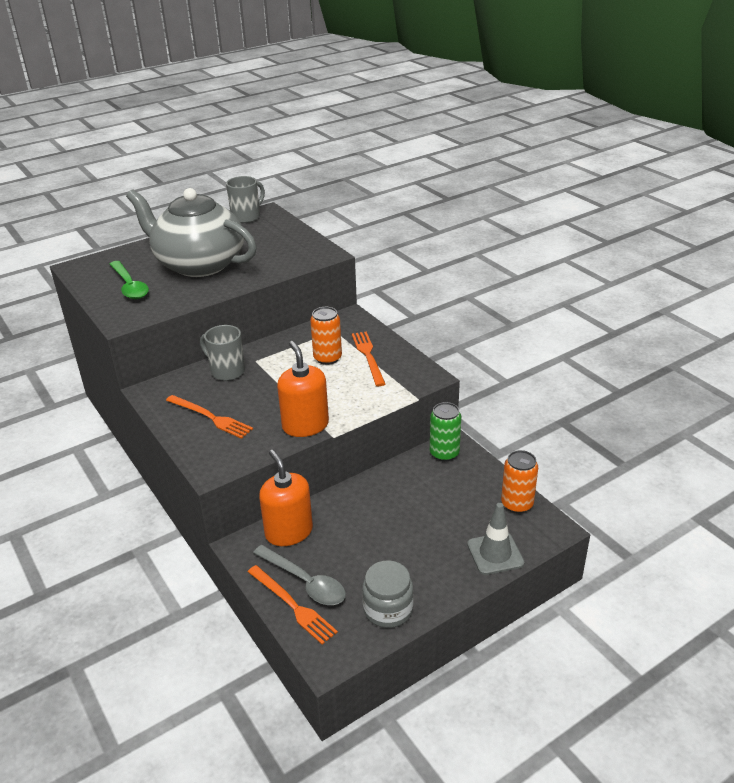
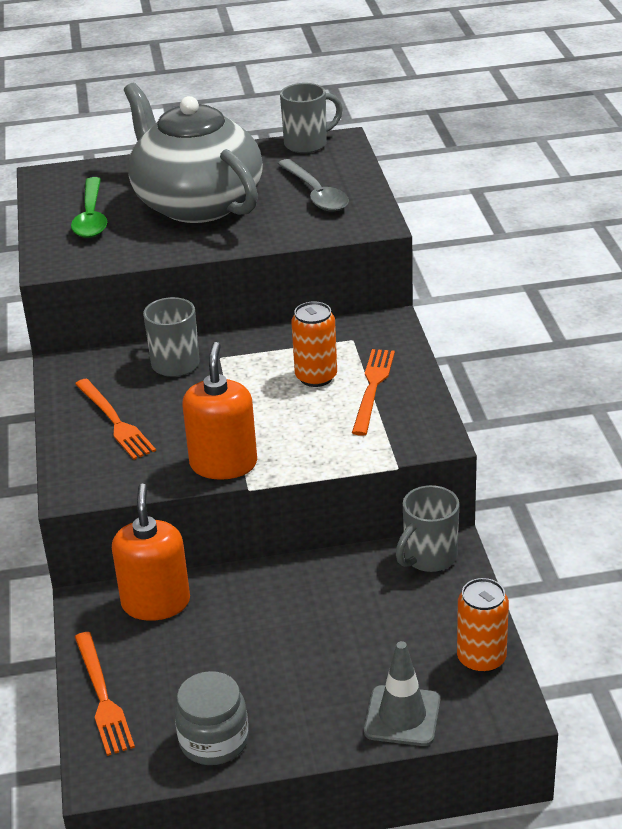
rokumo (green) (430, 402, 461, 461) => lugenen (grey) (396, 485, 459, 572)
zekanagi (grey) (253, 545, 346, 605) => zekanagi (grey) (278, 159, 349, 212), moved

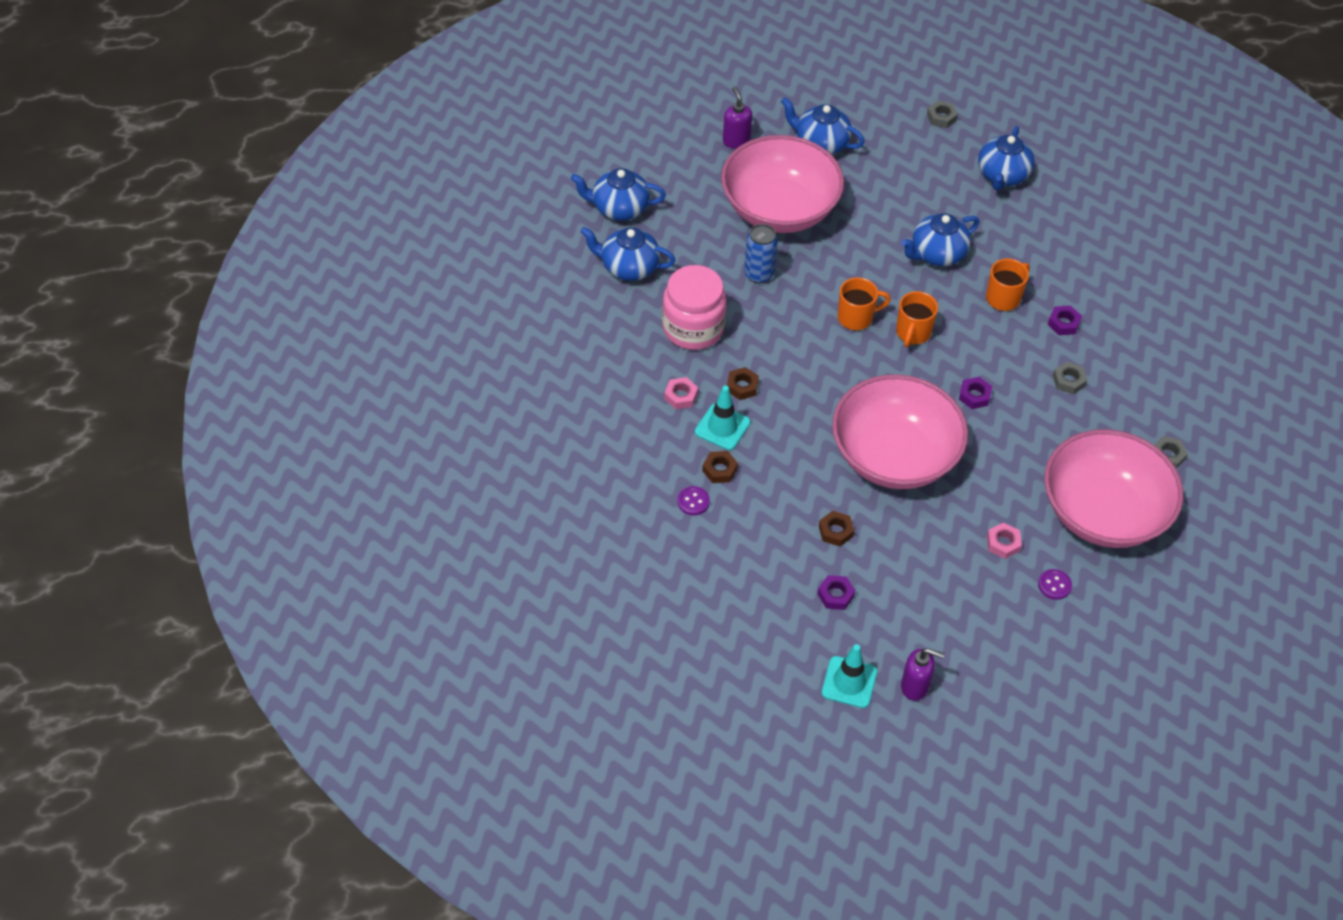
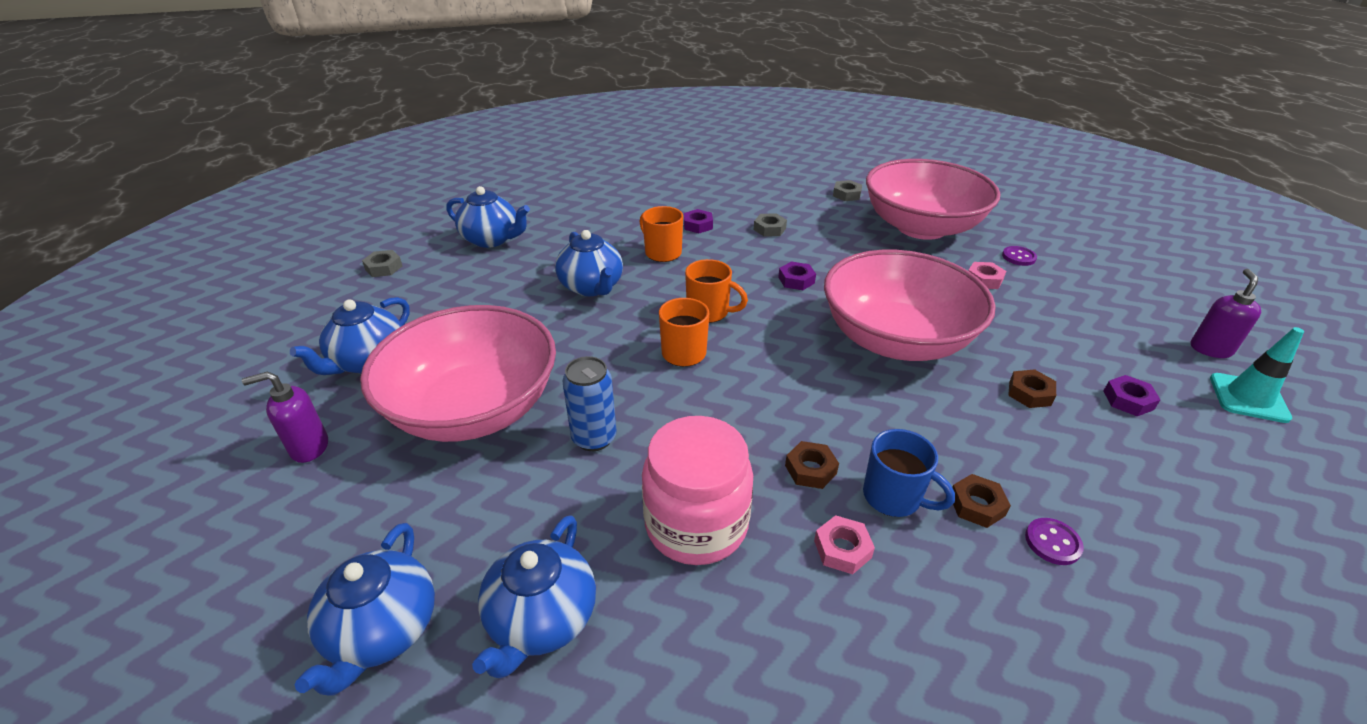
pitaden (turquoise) (695, 385, 750, 450) => lugenen (blue) (863, 429, 955, 517)

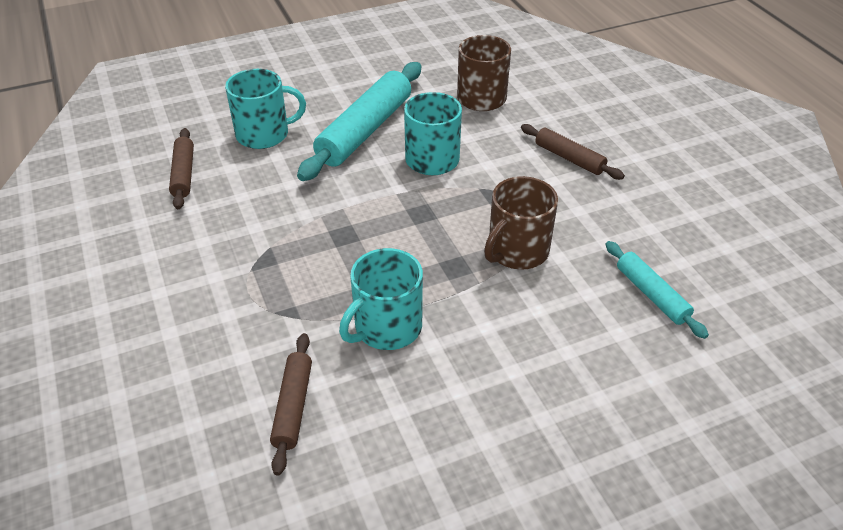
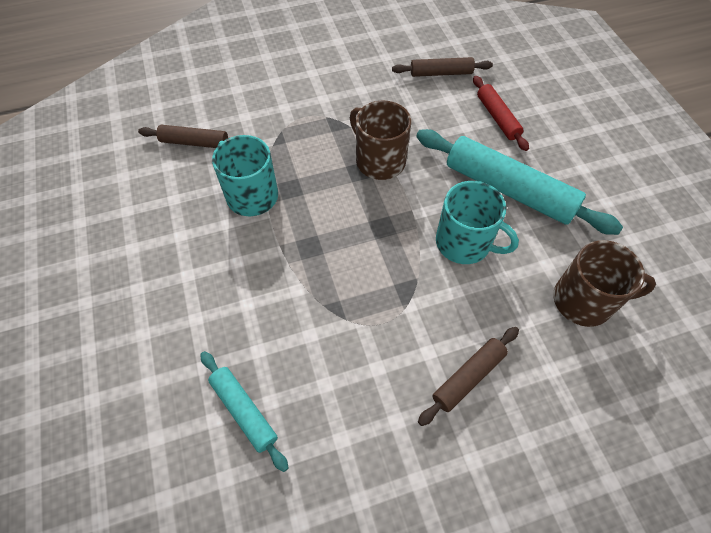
lugenen (turquoise) (225, 69, 306, 149) => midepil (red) (473, 76, 529, 151)
lugenen (brown) (484, 176, 558, 270) => lugenen (brown) (350, 101, 411, 180), moved
midepil (turquoise) (605, 241, 709, 339) => midepil (turquoise) (200, 351, 288, 472), 75 degrees clockwise

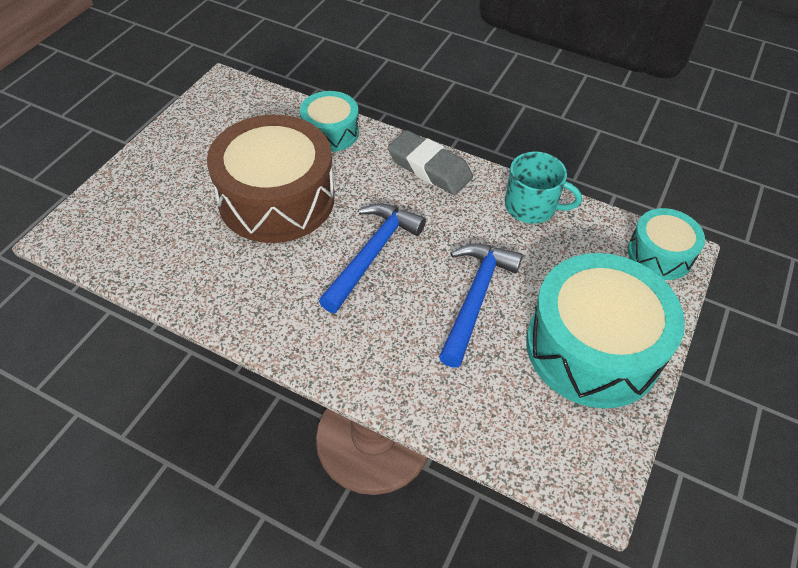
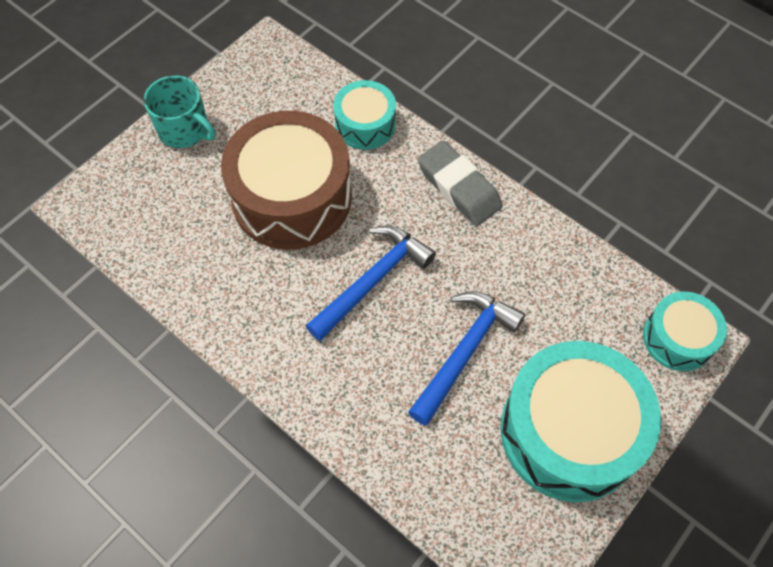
lugenen (turquoise) (505, 151, 582, 224) => lugenen (turquoise) (144, 75, 216, 148), moved

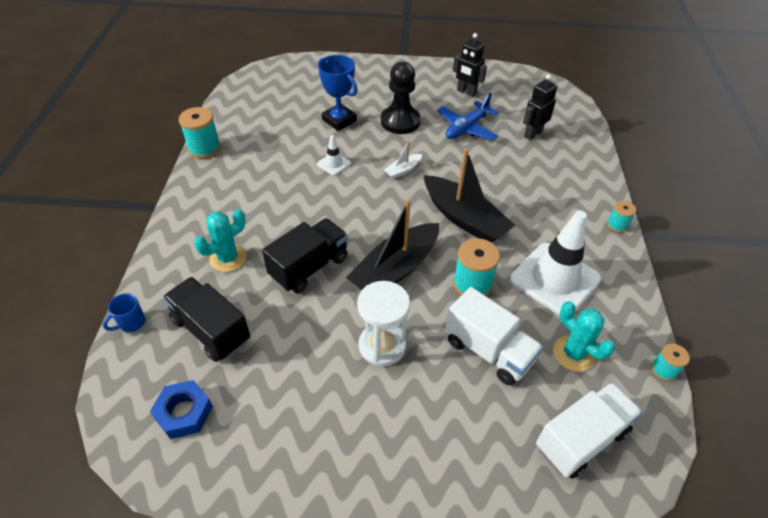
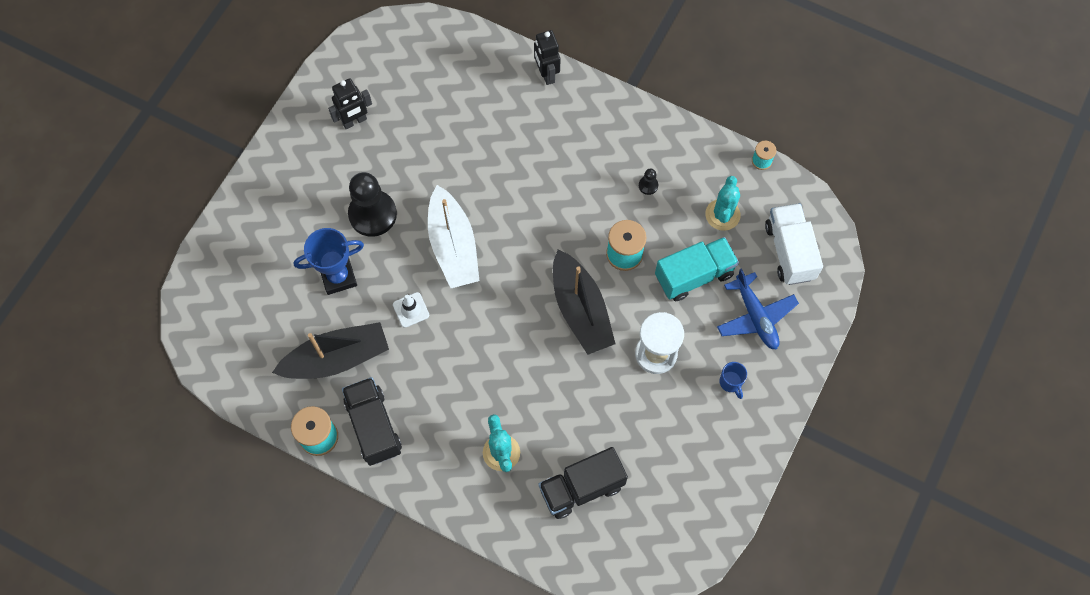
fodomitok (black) (523, 74, 558, 140) => fodomitok (black) (534, 30, 560, 85), moved
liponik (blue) (437, 93, 499, 140) => liponik (blue) (717, 268, 799, 350), moved
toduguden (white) (384, 141, 422, 179) => toduguden (white) (428, 185, 480, 288), x2.19
toduguden (black) (424, 148, 515, 243) => toduguden (black) (272, 322, 389, 379), moved
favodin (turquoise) (607, 201, 636, 233) => nothing
pitaden (white) (510, 210, 601, 316) => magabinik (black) (639, 168, 658, 195)
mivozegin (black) (262, 218, 348, 293) => mivozegin (black) (342, 377, 402, 466), moved
mivozegin (white) (445, 287, 543, 385) => mivozegin (turquoise) (655, 237, 739, 301)
lugenen (blue) (103, 293, 145, 332) => lugenen (blue) (719, 362, 747, 399), moved
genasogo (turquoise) (553, 301, 615, 372) => genasogo (turquoise) (705, 176, 741, 231), 60 degrees counterclockwise
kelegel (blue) (150, 380, 213, 439) => nothing

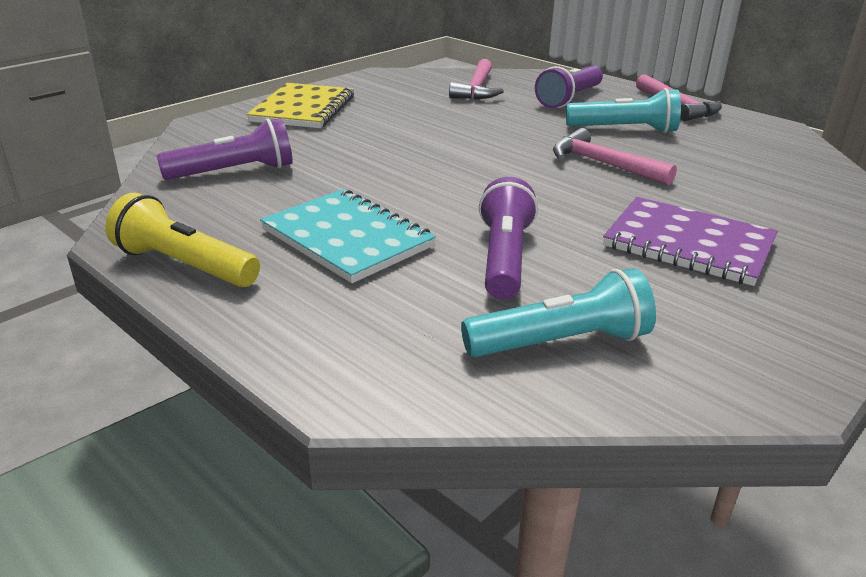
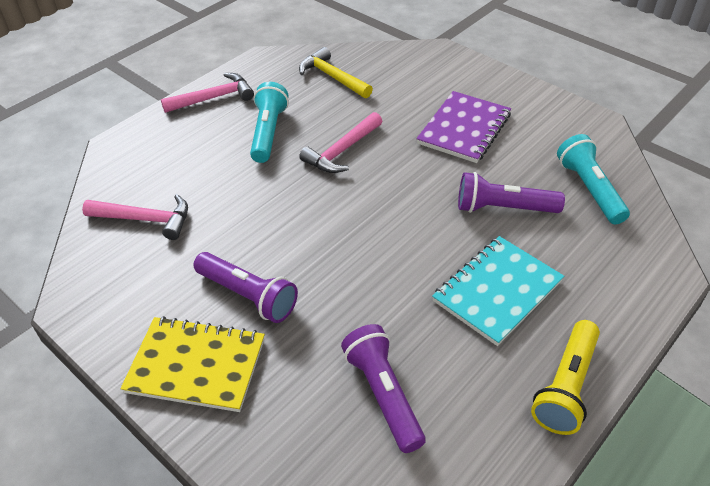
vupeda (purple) (535, 65, 603, 108) => vupeda (purple) (194, 252, 298, 323), moved
nothing => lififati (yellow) (299, 47, 373, 98)

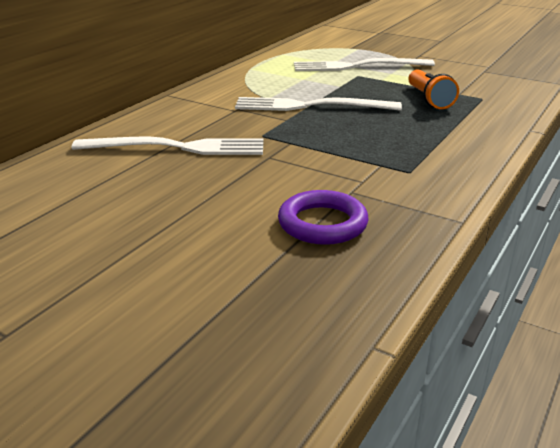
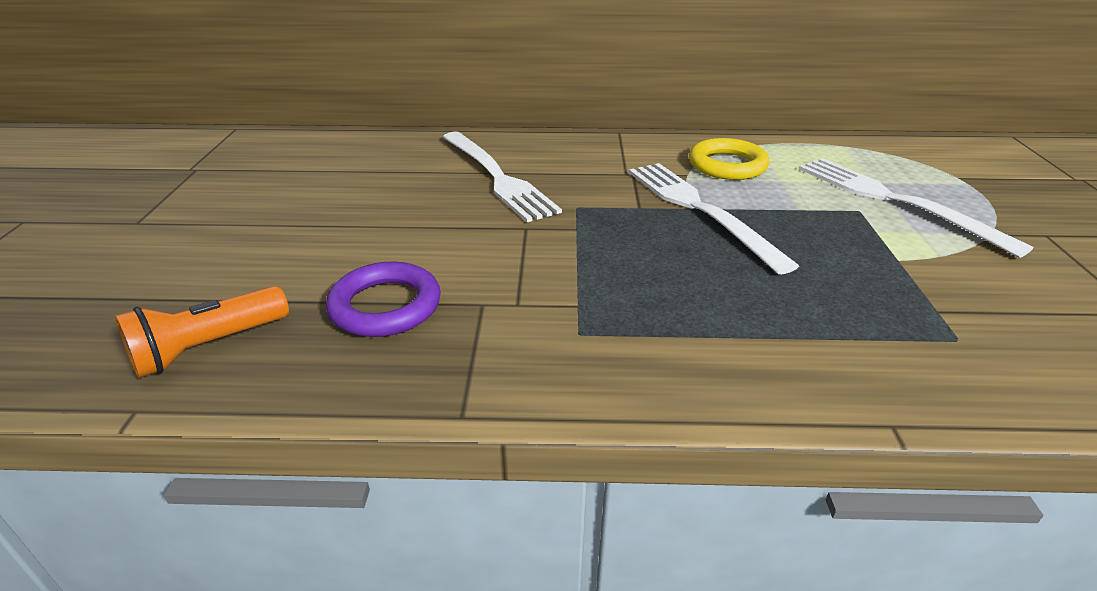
vupeda (orange) (408, 69, 459, 109) => vupeda (orange) (115, 286, 289, 378), moved
nothing => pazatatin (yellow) (689, 138, 769, 180)

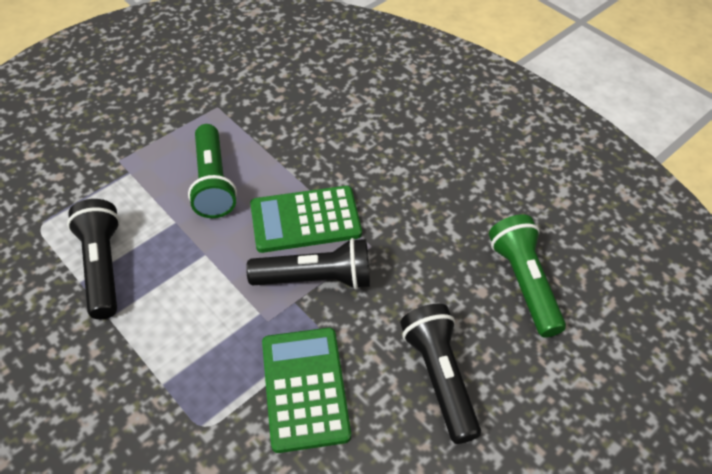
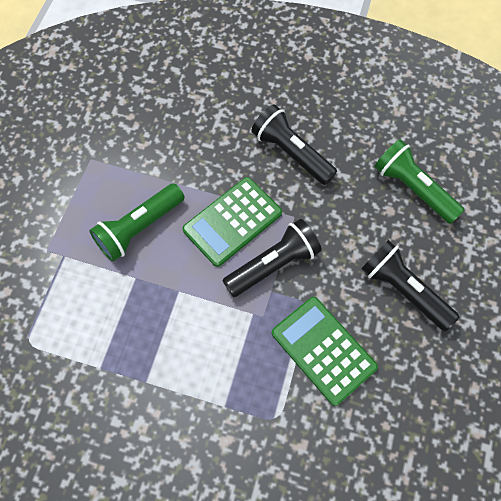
vupeda (green) (188, 124, 237, 218) => vupeda (green) (89, 183, 185, 262), 90 degrees clockwise
vupeda (black) (67, 199, 120, 319) => vupeda (black) (251, 104, 337, 185), moved

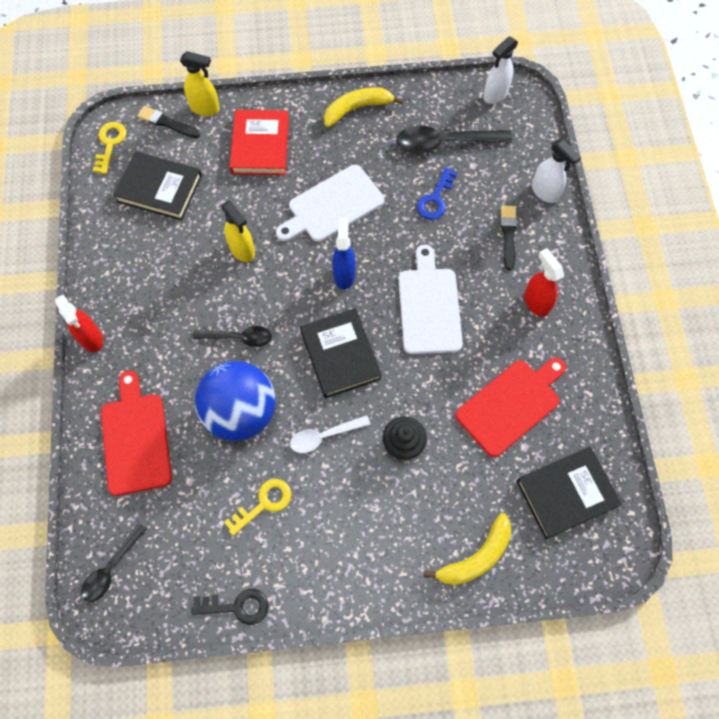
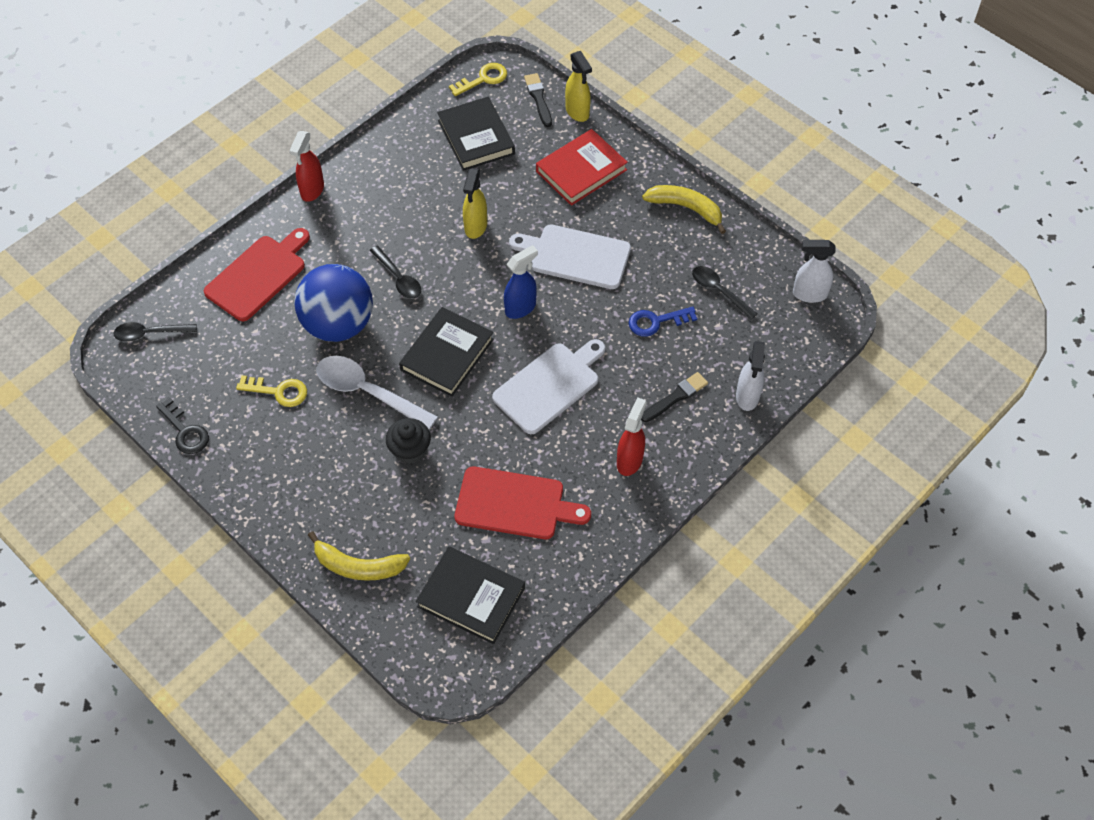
zekanagi (black) (396, 125, 512, 153) => zekanagi (black) (692, 266, 757, 320), x0.62
zekanagi (white) (290, 415, 371, 453) => zekanagi (white) (316, 356, 438, 430), x1.62

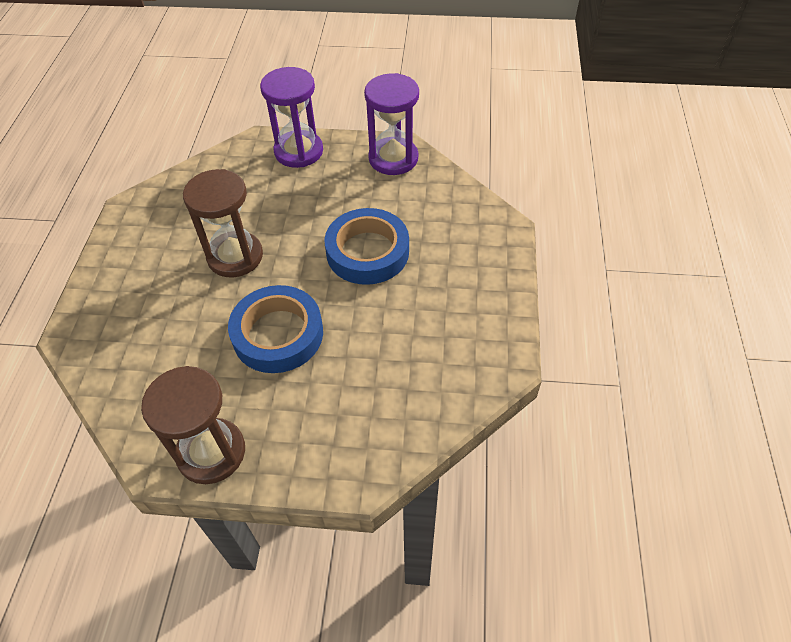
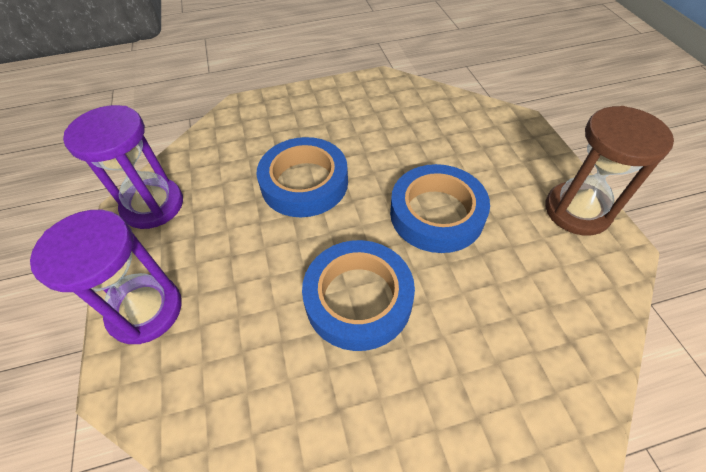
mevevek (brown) (183, 169, 263, 278) => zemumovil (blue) (302, 240, 415, 351)

